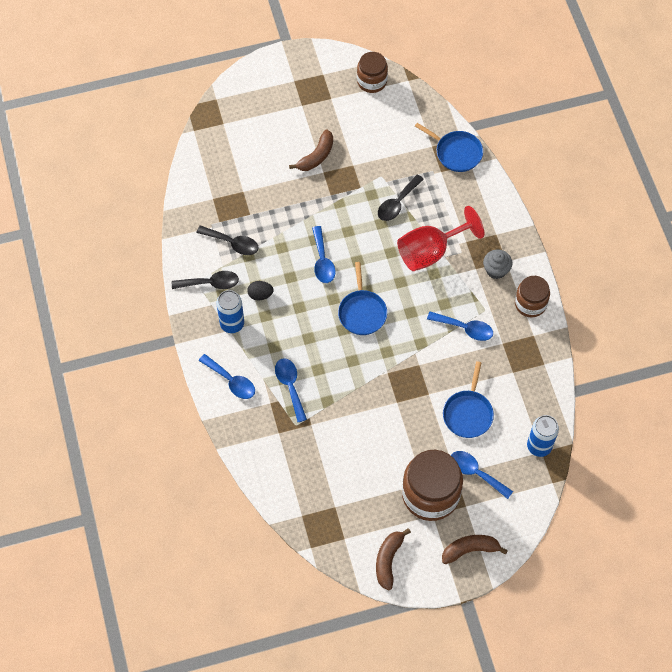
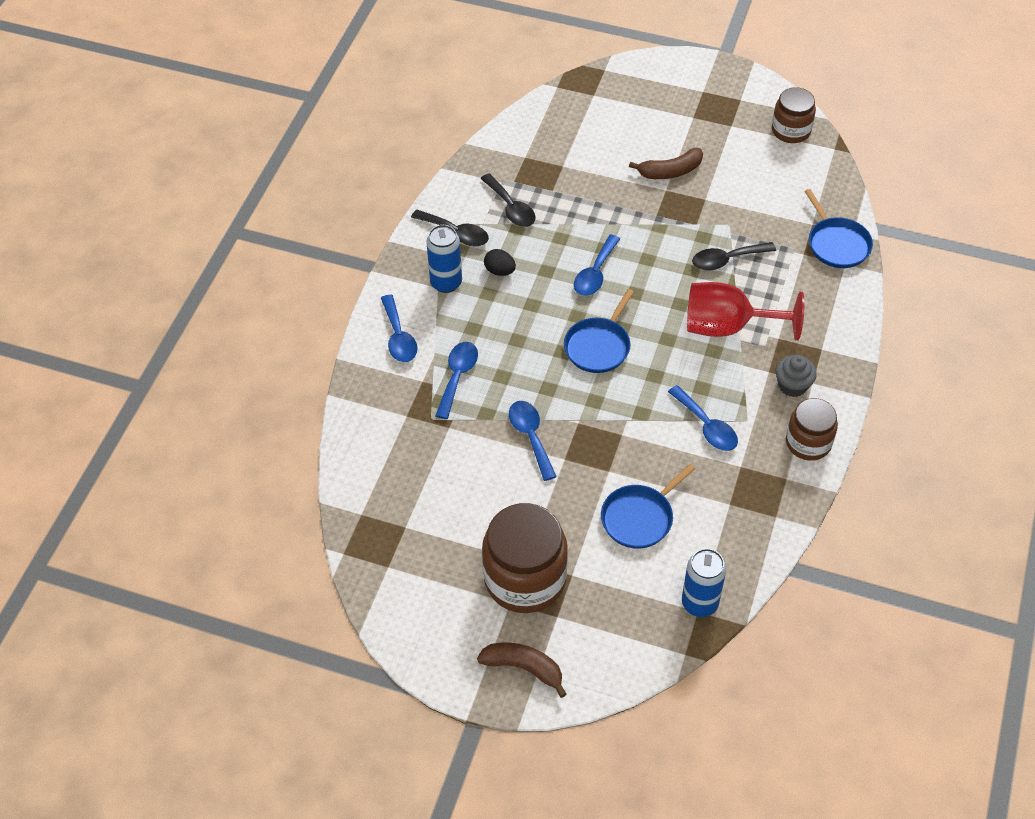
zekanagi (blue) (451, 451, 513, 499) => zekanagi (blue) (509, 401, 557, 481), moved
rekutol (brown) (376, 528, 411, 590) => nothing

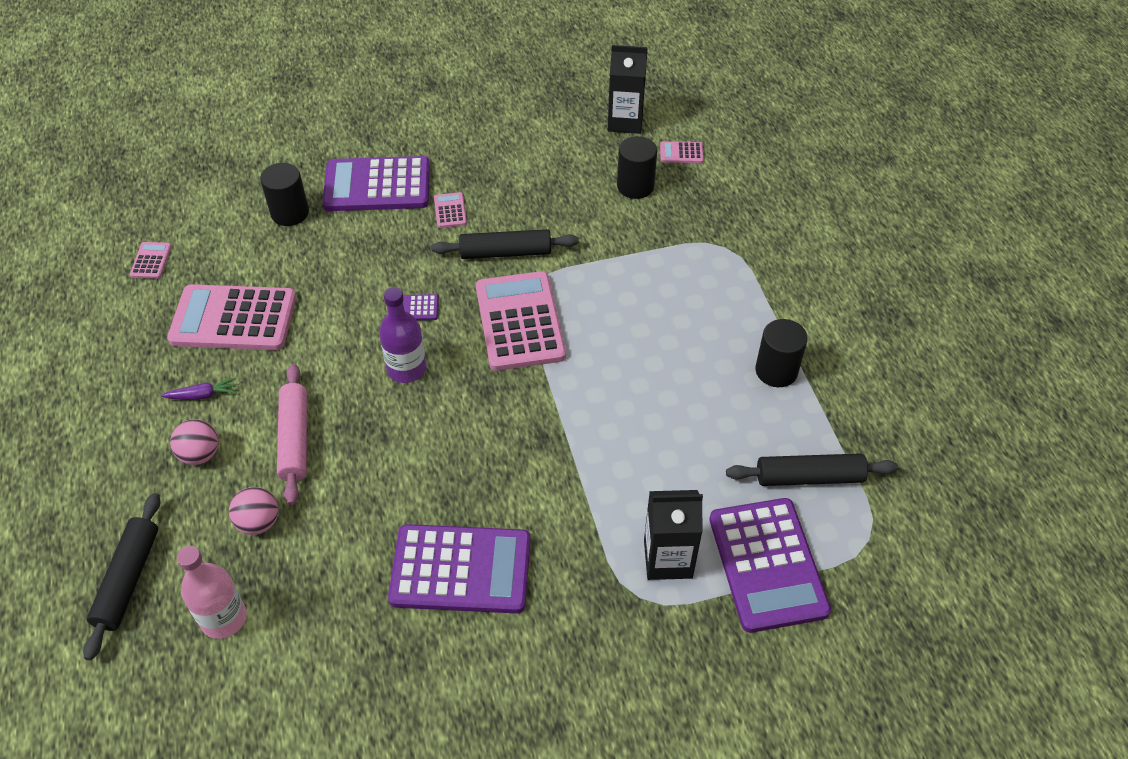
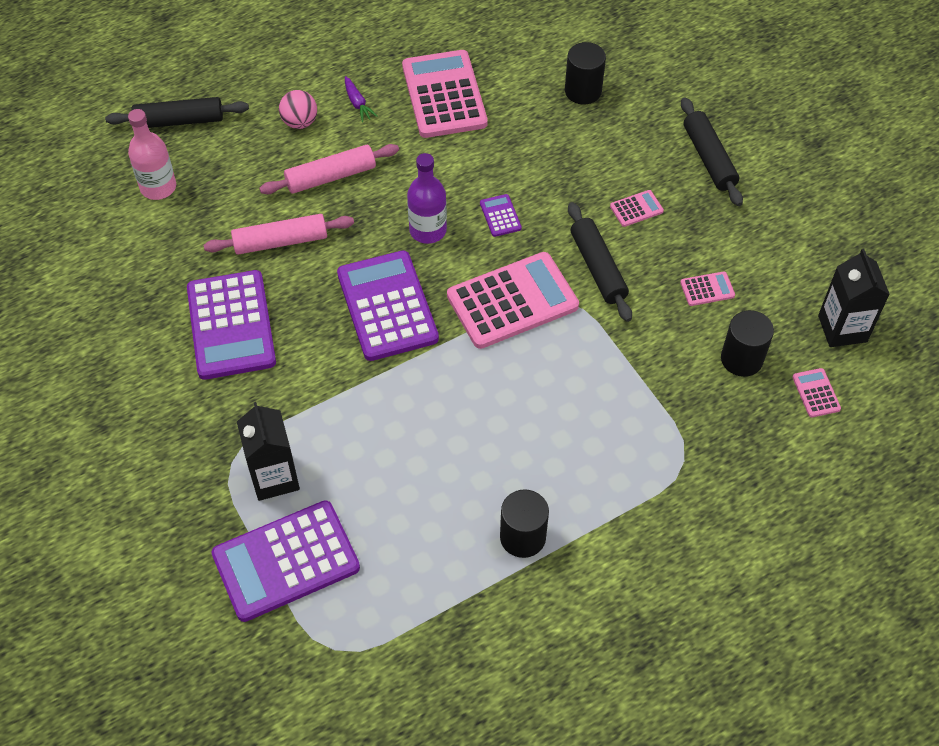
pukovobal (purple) (322, 156, 430, 211) => pukovobal (purple) (337, 250, 439, 361), moved
pukovobal (pink) (130, 242, 172, 279) => pukovobal (pink) (680, 271, 735, 306), moved
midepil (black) (726, 453, 898, 486) => midepil (black) (681, 98, 743, 206), moved
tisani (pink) (229, 487, 279, 535) => nothing
nothing => midepil (pink) (204, 214, 354, 255)

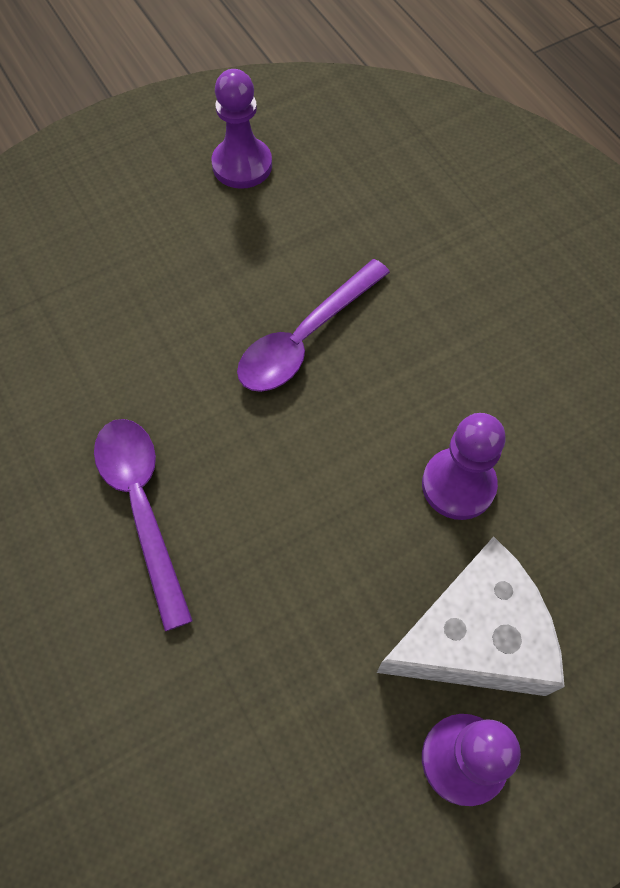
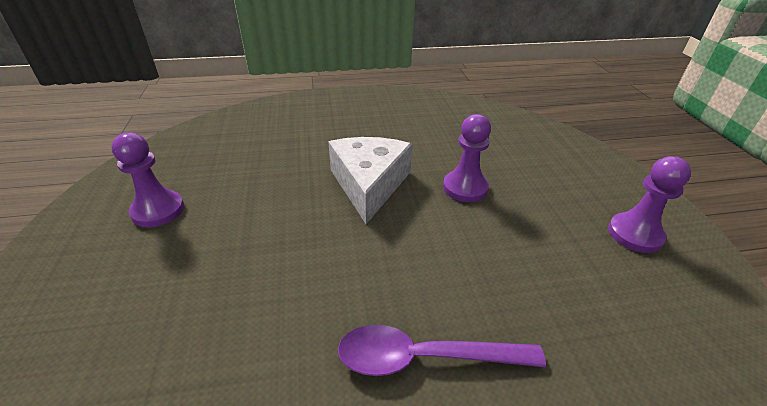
zekanagi (purple) (237, 259, 390, 392) => nothing
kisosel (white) (377, 537, 565, 696) => kisosel (white) (328, 137, 412, 224), moved

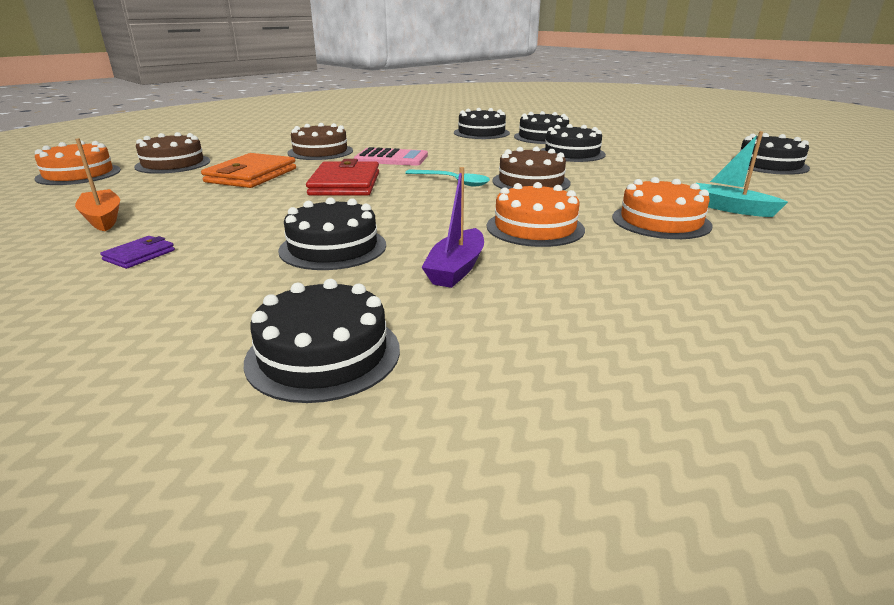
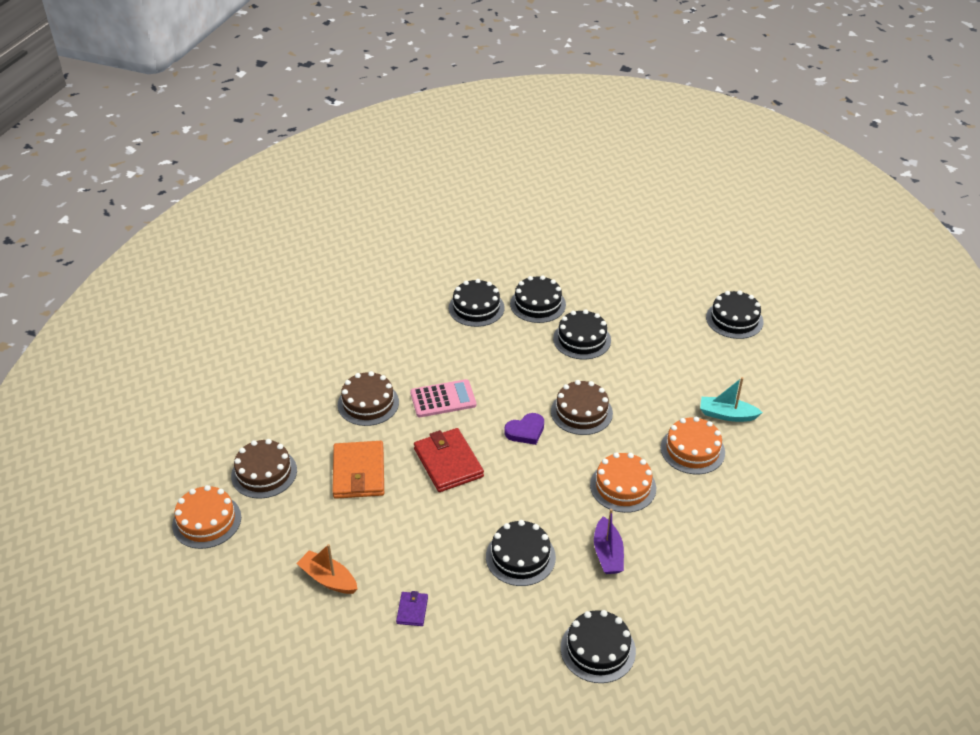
zekanagi (turquoise) (405, 169, 490, 187) => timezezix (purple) (504, 413, 544, 445)

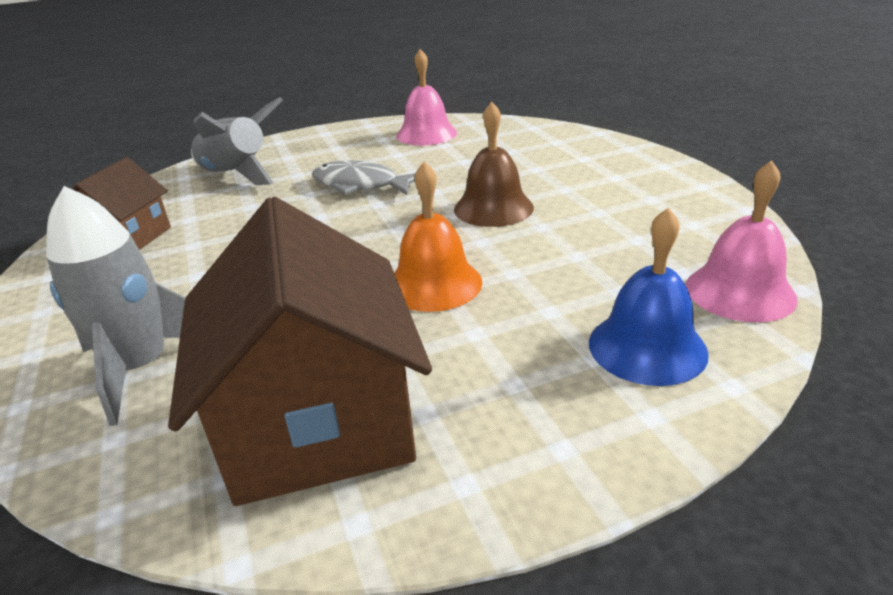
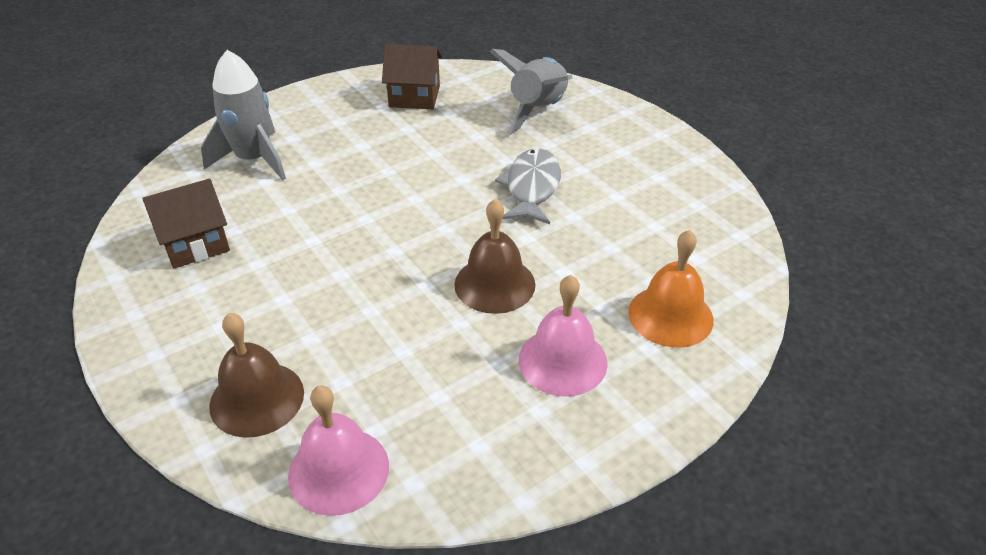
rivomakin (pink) (396, 49, 457, 146) => rivomakin (pink) (519, 275, 608, 397), moved
rivomakin (orange) (394, 162, 482, 312) => rivomakin (orange) (628, 230, 714, 348), moved
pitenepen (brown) (168, 197, 432, 506) => pitenepen (brown) (142, 179, 230, 269), x0.56
rivomakin (blue) (589, 207, 709, 386) => rivomakin (brown) (209, 313, 304, 438)

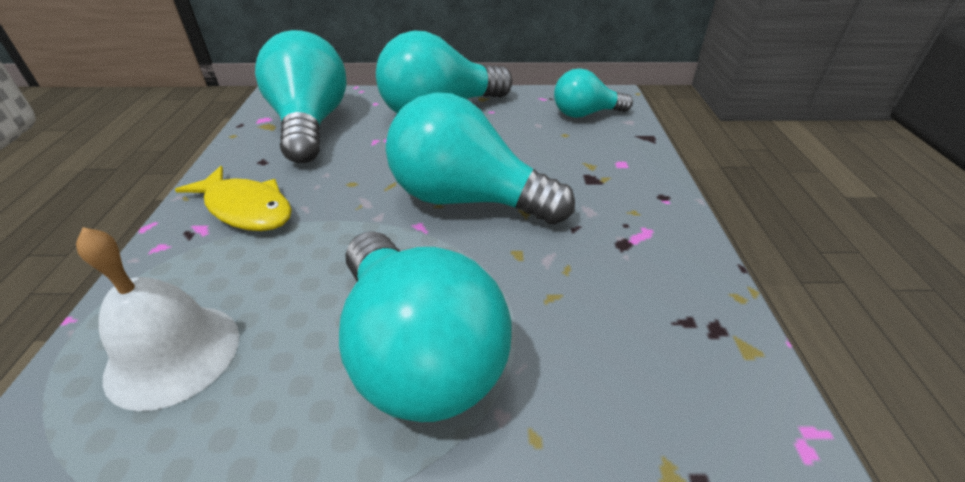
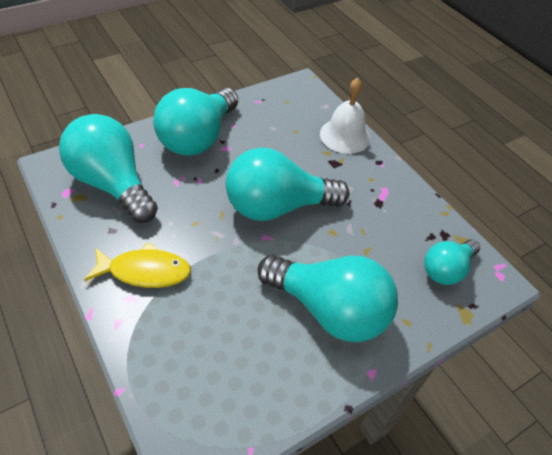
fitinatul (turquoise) (554, 68, 633, 118) => fitinatul (turquoise) (424, 239, 480, 285), moved
rivomakin (white) (76, 227, 239, 411) => rivomakin (white) (320, 78, 370, 154), moved

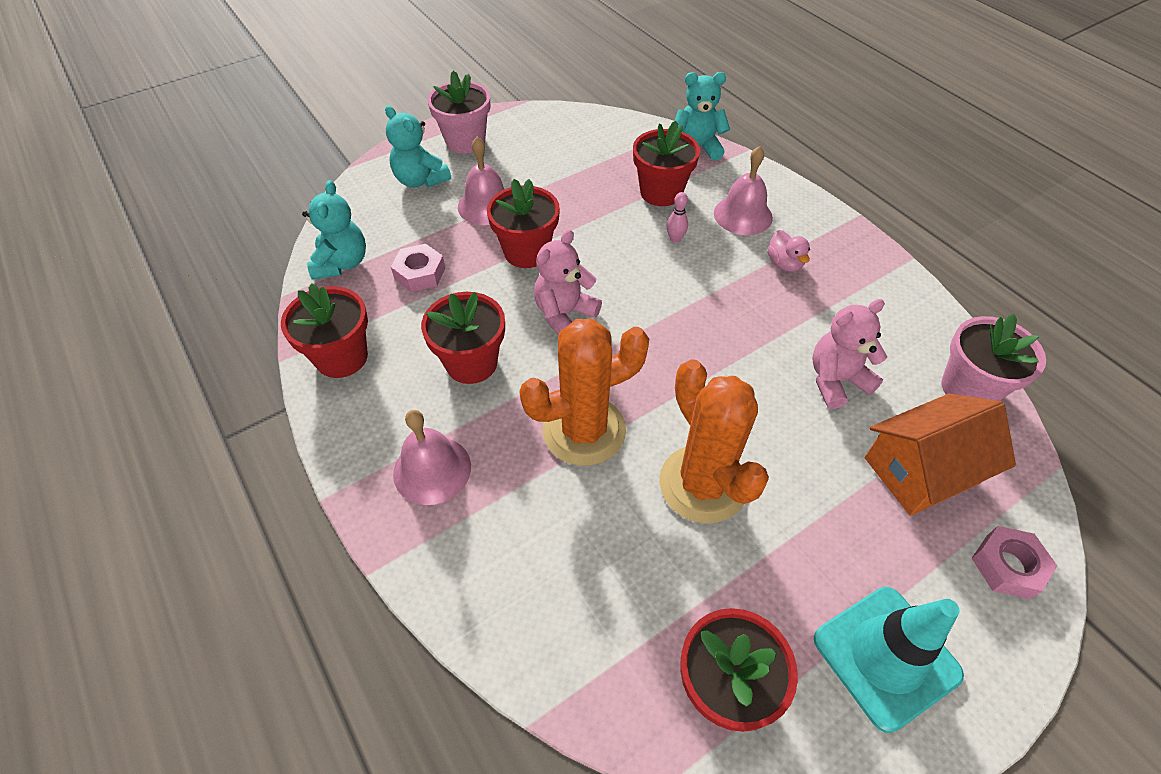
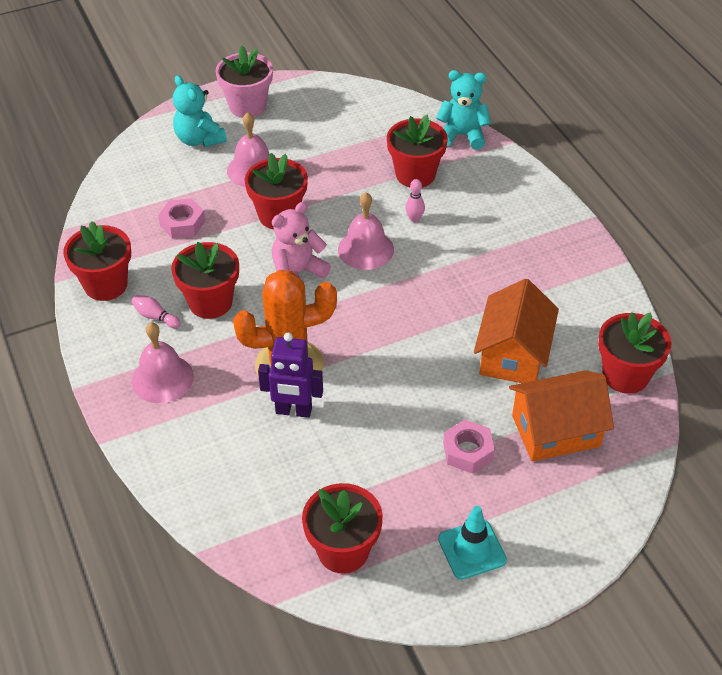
rivomakin (pink) (714, 146, 773, 235) => rivomakin (pink) (338, 192, 394, 270), moved
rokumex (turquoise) (302, 180, 366, 279) => nothing
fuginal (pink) (767, 230, 810, 272) => nothing
rokumex (pink) (812, 299, 887, 409) => pitenepen (orange) (474, 279, 559, 383)
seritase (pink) (941, 314, 1046, 401) => seritase (red) (598, 312, 671, 394)
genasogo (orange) (659, 359, 769, 524) => nothing
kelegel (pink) (972, 526, 1057, 599) => kelegel (pink) (443, 420, 495, 474), moved
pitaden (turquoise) (814, 587, 964, 733) => pitaden (turquoise) (438, 506, 507, 580), x0.66
nothing => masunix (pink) (131, 295, 181, 328)
nothing => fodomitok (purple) (258, 333, 323, 418)

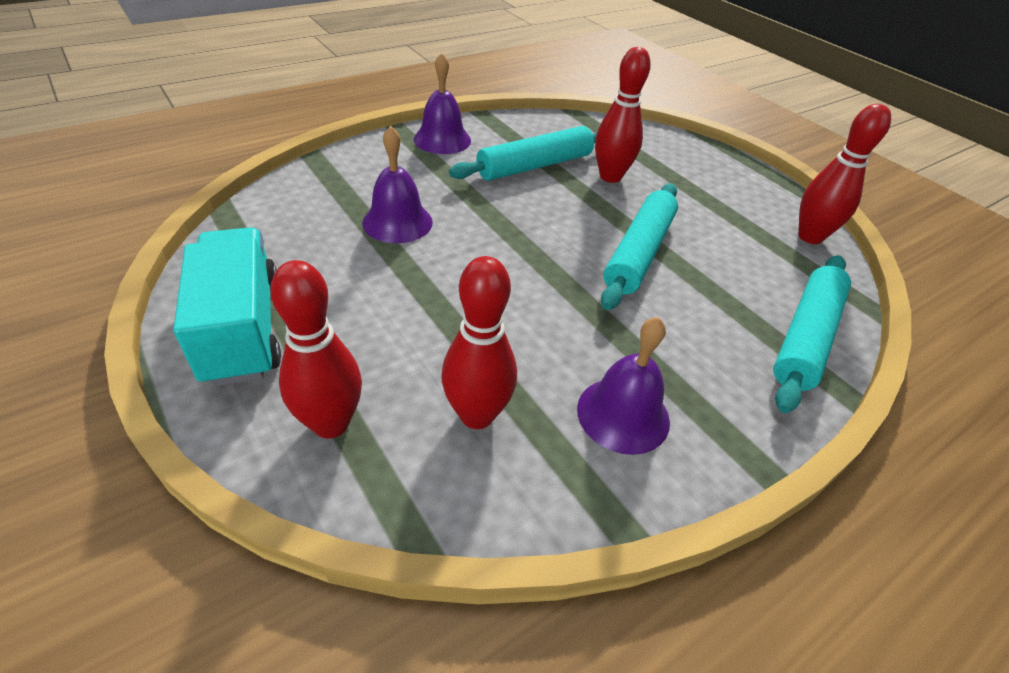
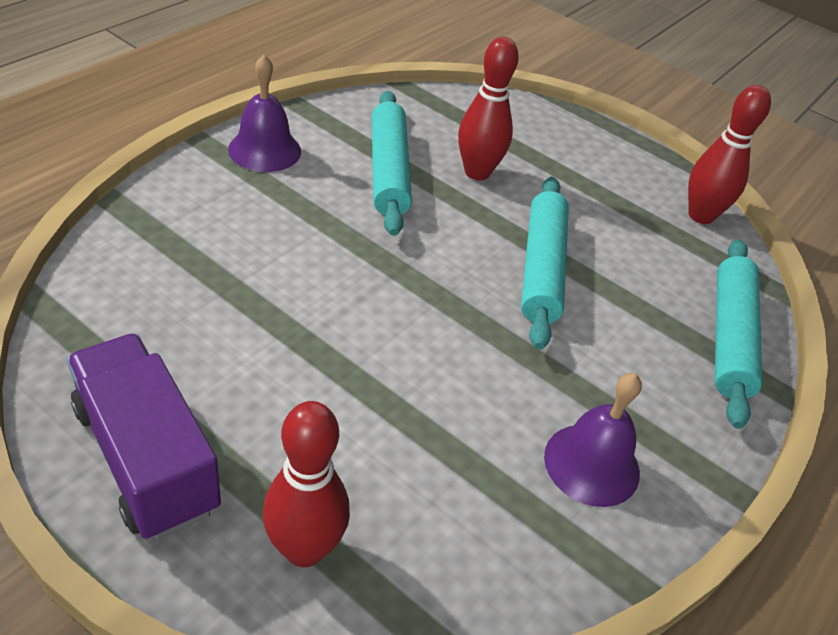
rivomakin (purple) (362, 126, 433, 243) => nothing
midepil (turquoise) (449, 126, 597, 181) => midepil (turquoise) (372, 91, 412, 236), 45 degrees counterclockwise
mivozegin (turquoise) (173, 227, 281, 387) => mivozegin (purple) (67, 334, 221, 540)
masunix (red) (441, 256, 517, 429) => nothing

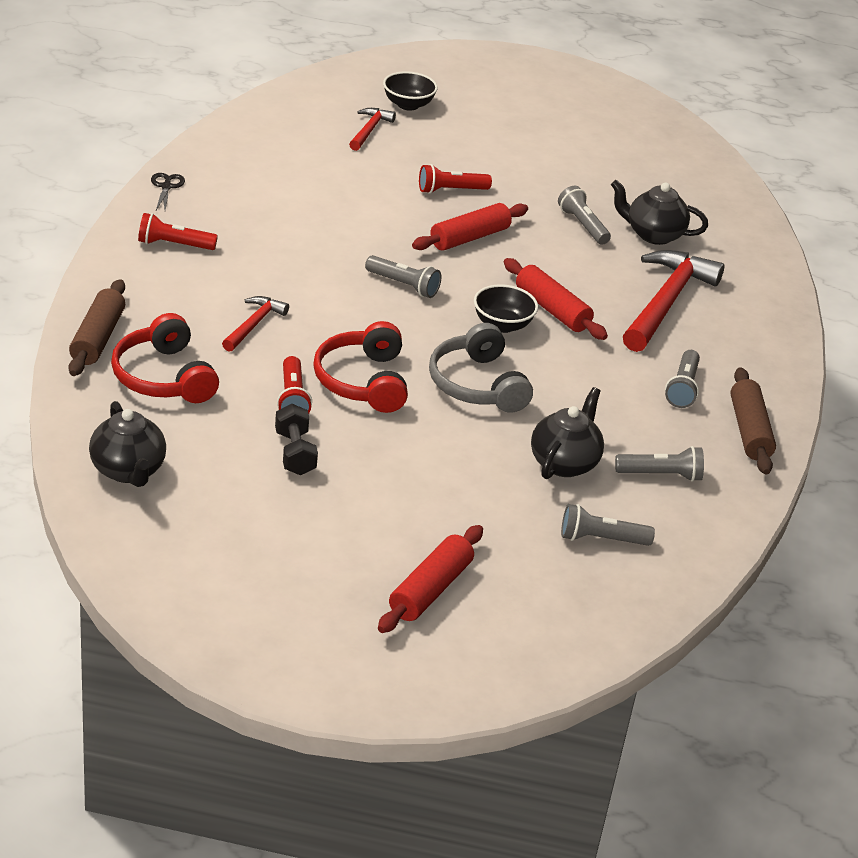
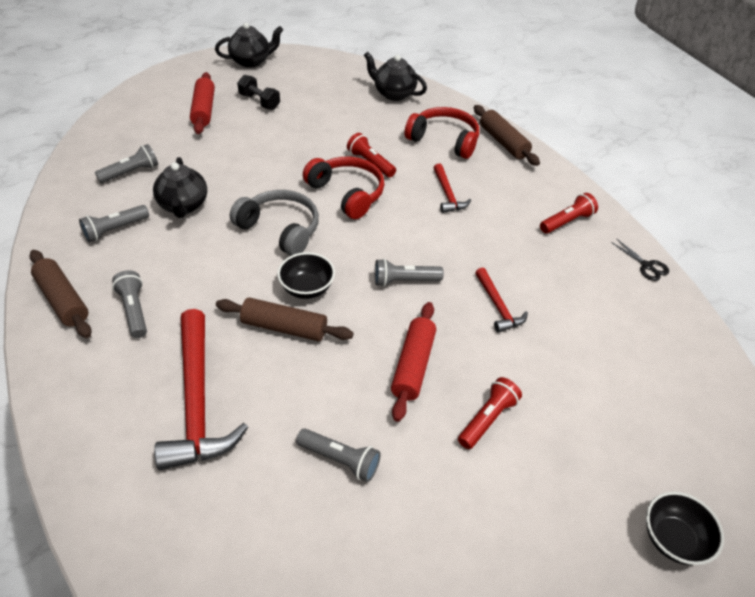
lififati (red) (349, 108, 396, 151) => lififati (red) (475, 268, 528, 333), moved
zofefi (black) (611, 180, 708, 245) => zofefi (black) (215, 23, 283, 68), moved
midepil (red) (504, 258, 608, 340) => midepil (brown) (216, 297, 354, 341)
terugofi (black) (275, 404, 318, 475) => terugofi (black) (237, 75, 280, 110), moved

